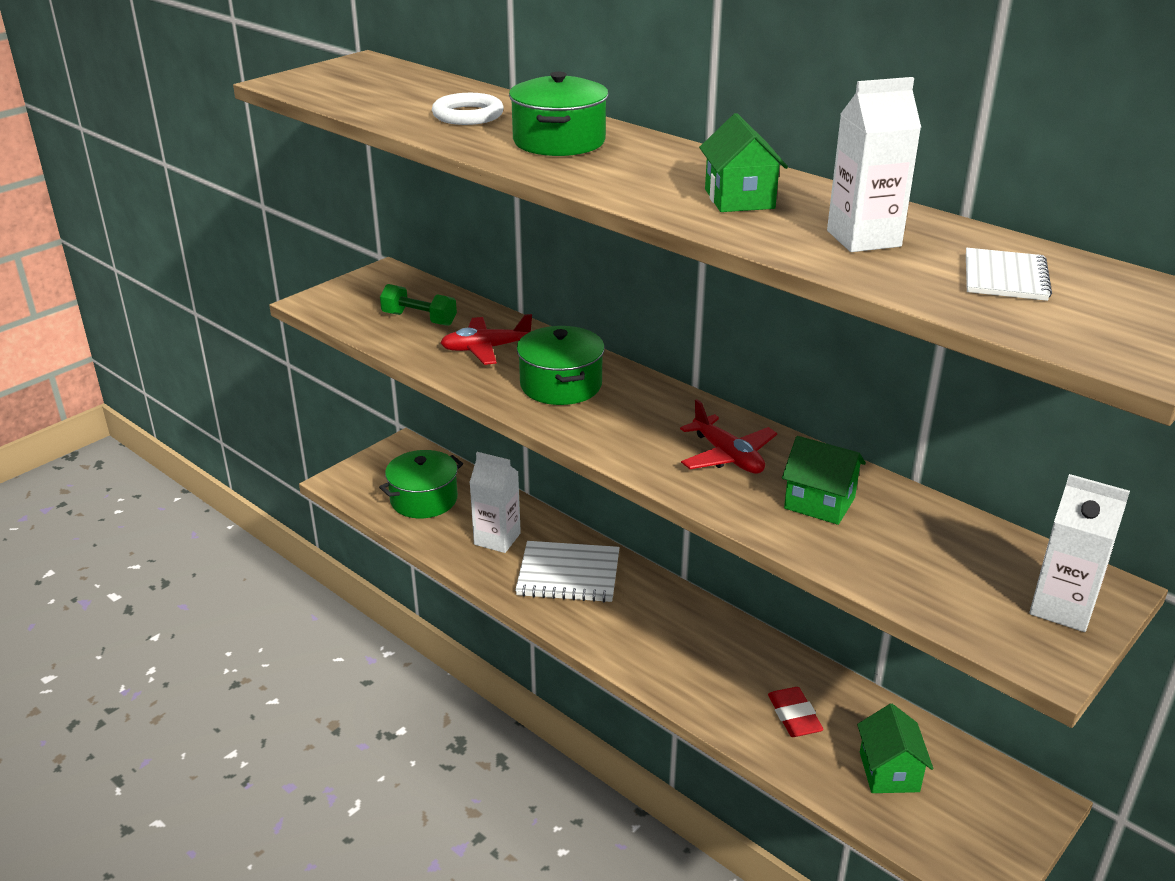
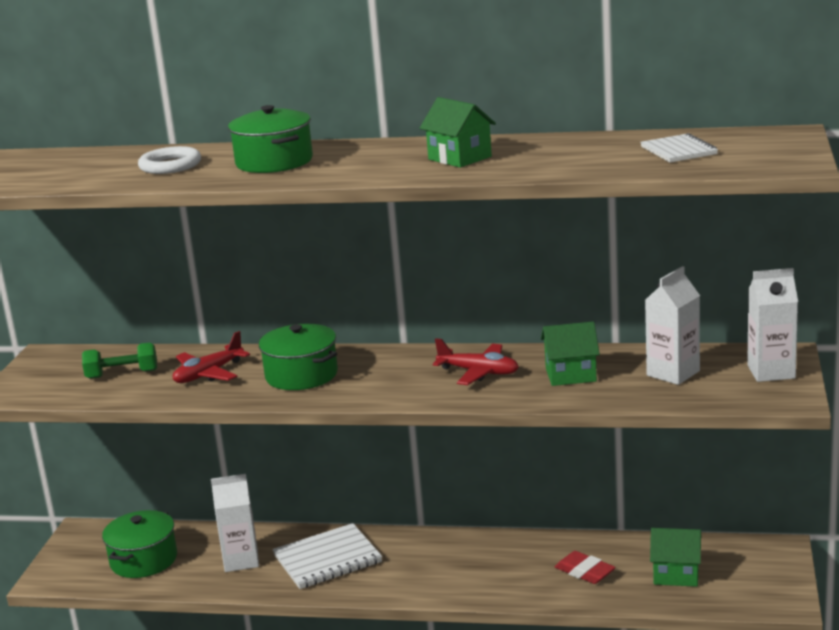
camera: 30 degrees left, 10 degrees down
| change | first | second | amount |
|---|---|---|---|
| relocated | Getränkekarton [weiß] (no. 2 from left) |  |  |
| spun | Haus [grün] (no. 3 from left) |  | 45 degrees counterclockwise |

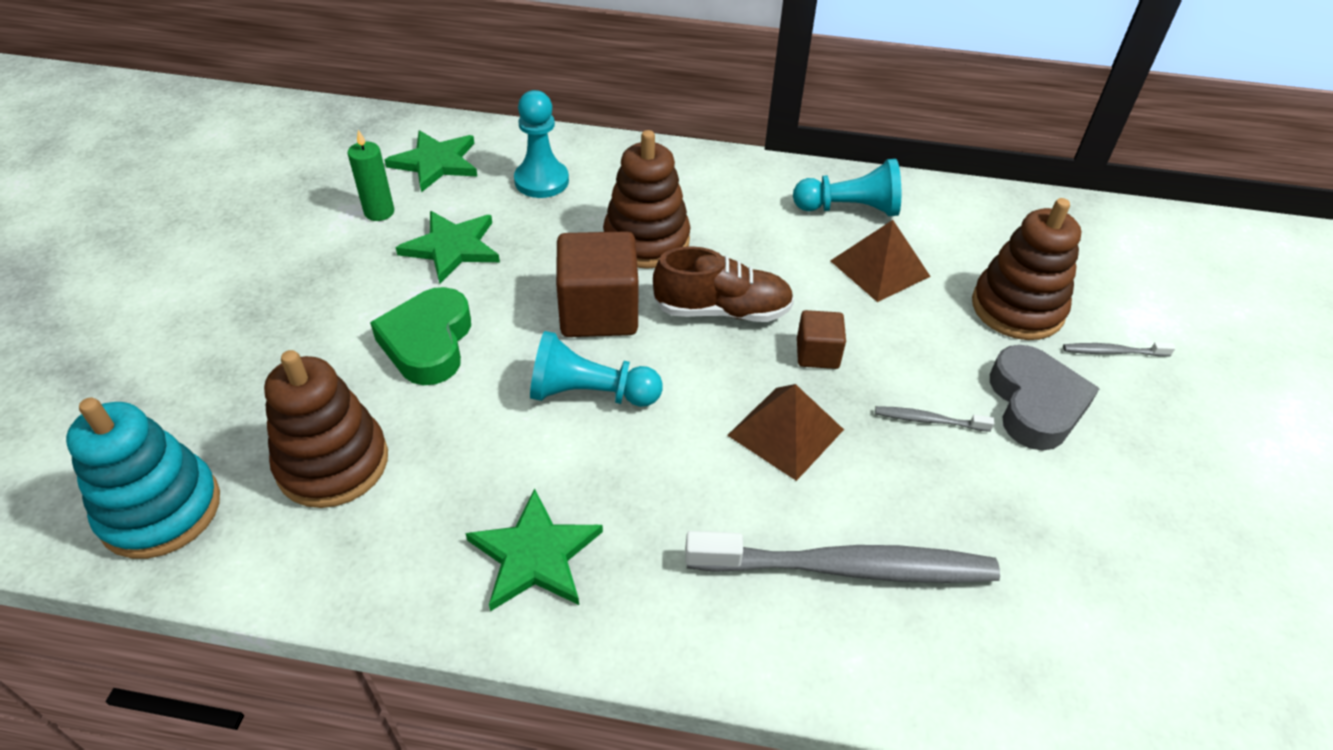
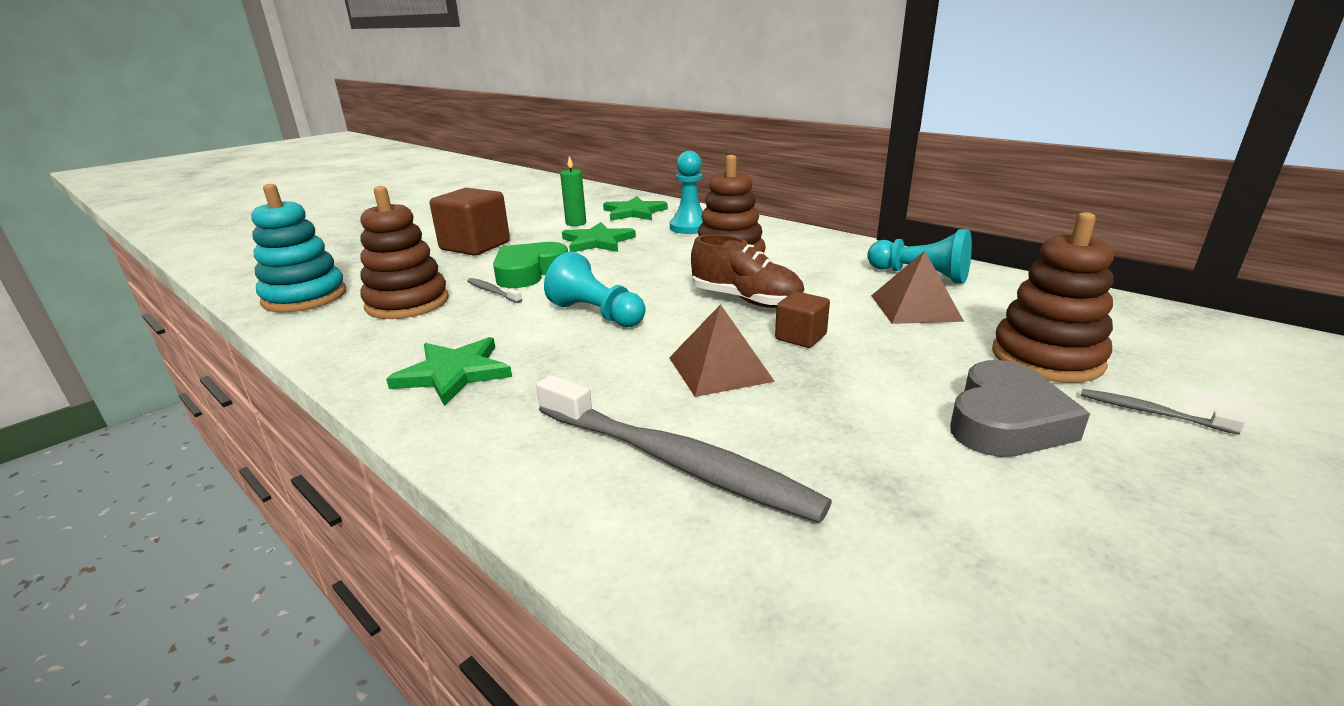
camera: 35 degrees right, 20 degrees down
| change | first | second | amount |
|---|---|---|---|
| relocated | Kubus [braun] (no. 1 from left) |  |  |
| relocated | Zahnbürste [grau] (no. 2 from left in the first image) | Zahnbürste [grau] (no. 1 from left) |  |

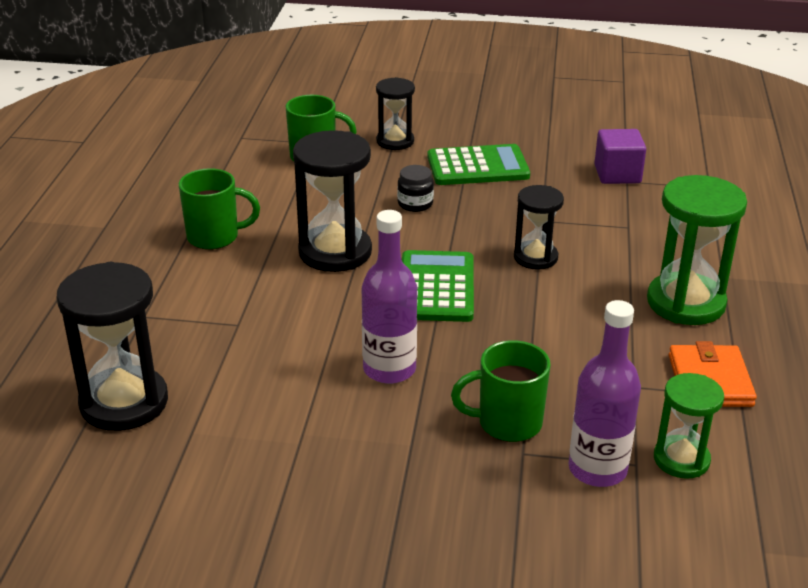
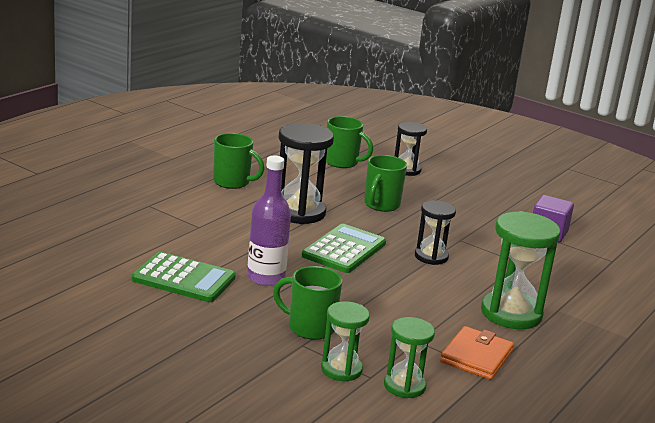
camera: 25 degrees right, 10 degrees down
| change | first | second | amount |
|---|---|---|---|
| missing | Sanduhr [schwarz] (no. 1 from left) |  |  |
| relocated | Taschenrechner [grün] (no. 2 from left in the first image) | Taschenrechner [grün] (no. 1 from left) |  |
| exchanged | Einmachglas [schwarz] | Tasse [grün] (no. 4 from left) |  |
| exchanged | Flasche [lila] (no. 2 from left) | Sanduhr [grün] (no. 1 from left) |  |

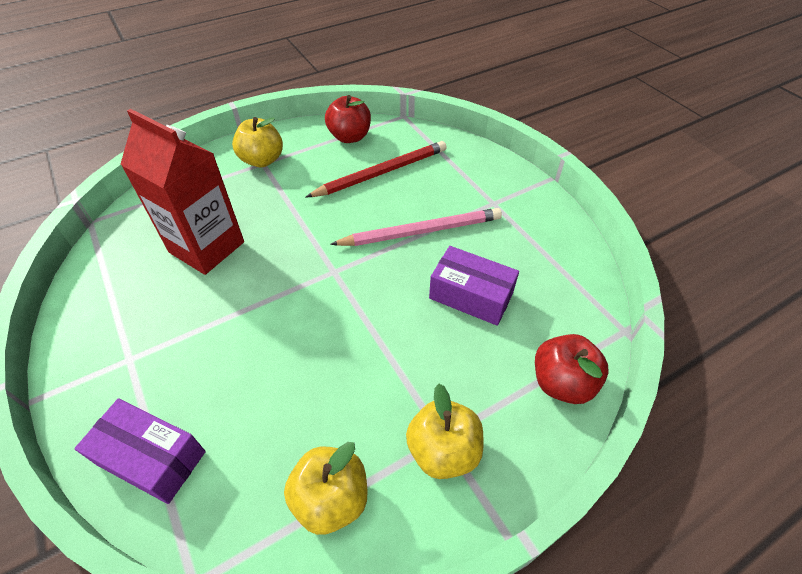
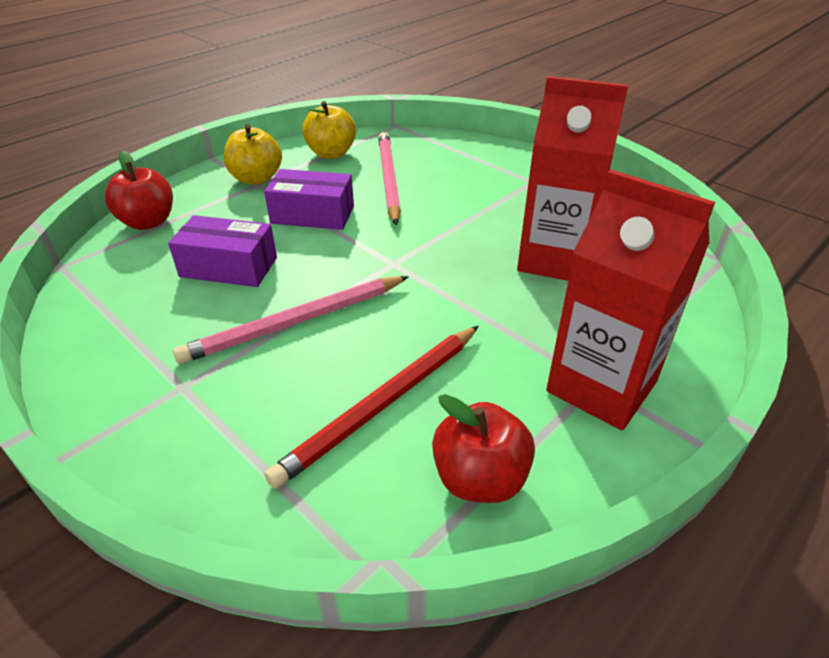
camera: 165 degrees right, 10 degrees down
| change | first | second | amount |
|---|---|---|---|
| appeared |  | Bleistift [rosa] (no. 2 from left) |  |
| relocated | Schachtel [lila] (no. 1 from left in the first image) | Schachtel [lila] (no. 2 from left) |  |
| exchanged | Apfel [gelb] (no. 1 from left) | Getränkekarton [rot] (no. 2 from left) |  |

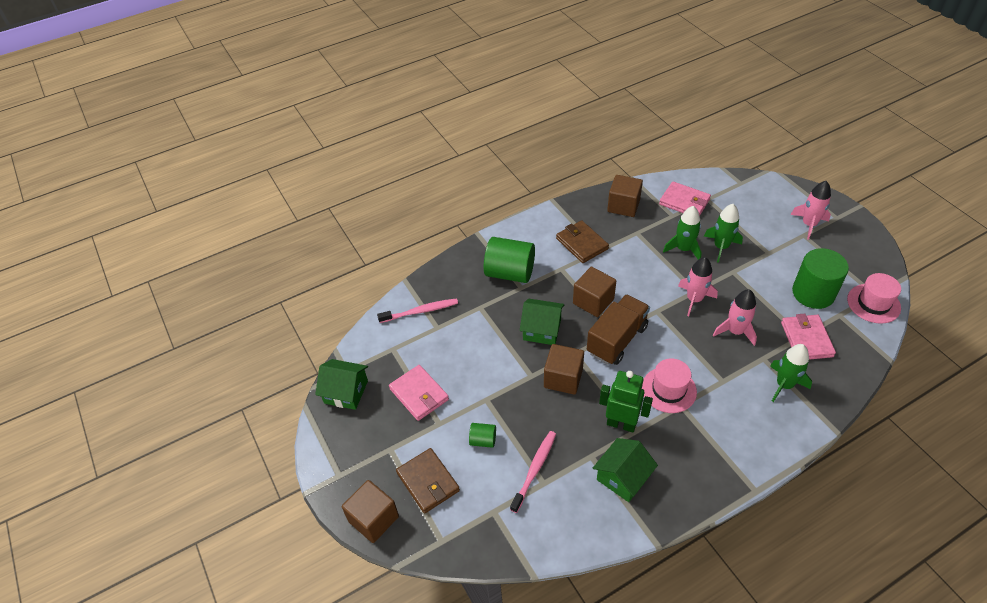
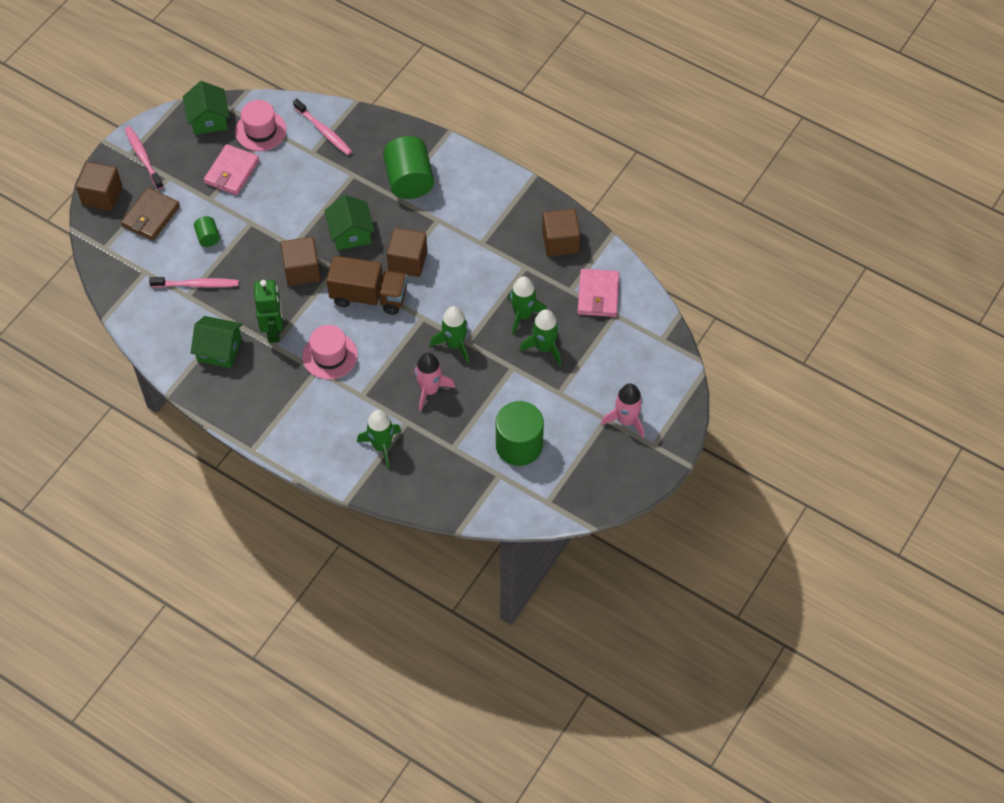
camera: 60 degrees right, 10 degrees up
| change | first | second | amount |
|---|---|---|---|
| missing | Geldbörse [braun] (no. 2 from left) |  |  |
| missing | Geldbörse [rosa] (no. 3 from left) |  |  |
| appeared |  | Zahnbürste [rosa] (no. 1 from left) |  |
| relocated | Hut [rosa] (no. 2 from left in the first image) | Hut [rosa] (no. 1 from left) |  |
| colour | Rakete [rosa] (no. 1 from left) | Rakete [grün] (no. 2 from left) |  |

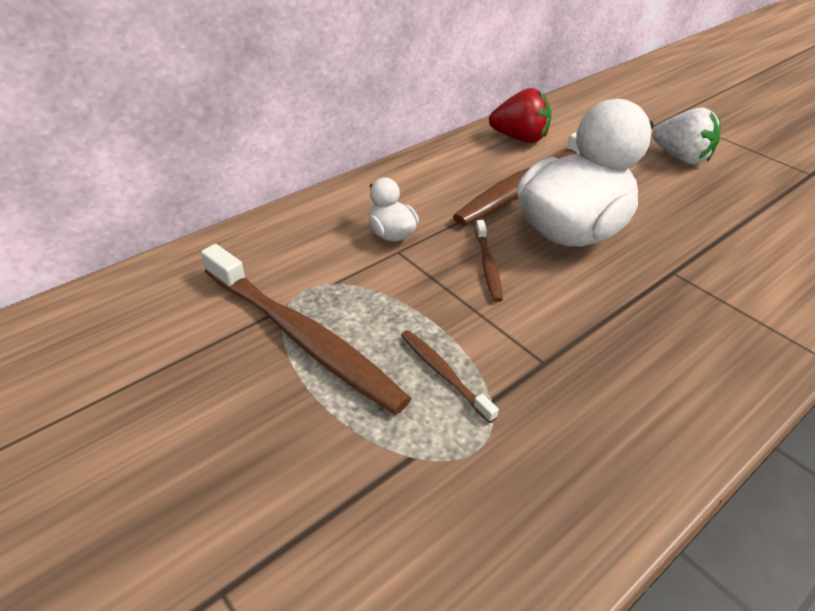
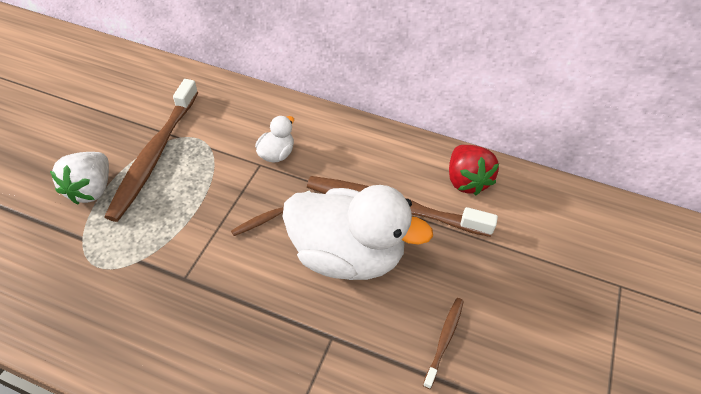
camera: 60 degrees right, 10 degrees up
| change | first | second | amount |
|---|---|---|---|
| relocated | Zahnbürste [braun] (no. 2 from left in the first image) | Zahnbürste [braun] (no. 4 from left) |  |
| relocated | Erdbeere [weiß] |  |  |

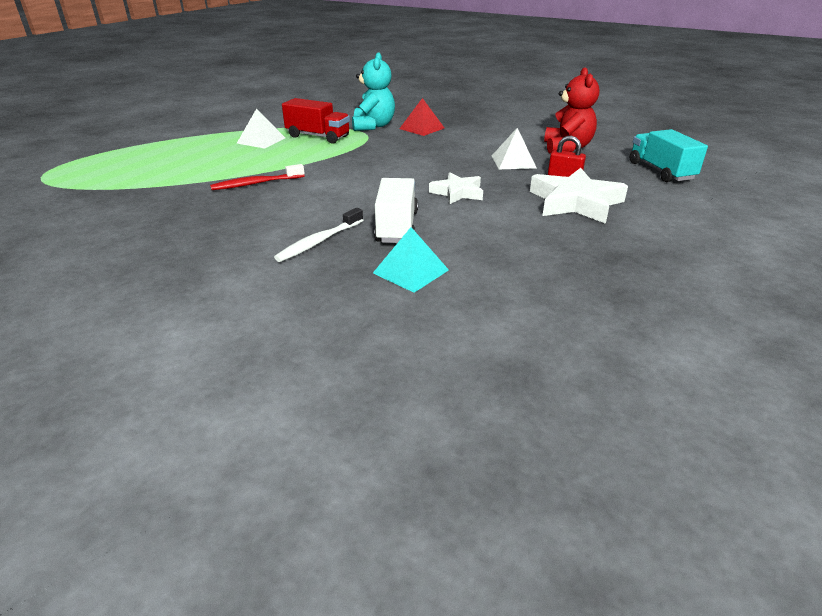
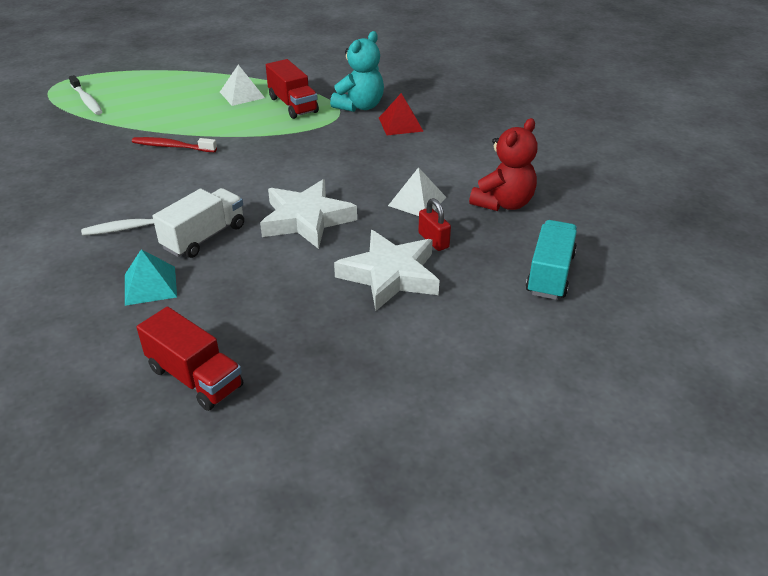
camera: 35 degrees right, 5 degrees up
| change | first | second | amount |
|---|---|---|---|
| appeared |  | Zahnbürste [weiß] (no. 1 from left) |  |
| appeared |  | Lastwagen [rot] (no. 1 from left) |  |
| size | Stern [weiß] (no. 1 from left) |  | x1.65 |

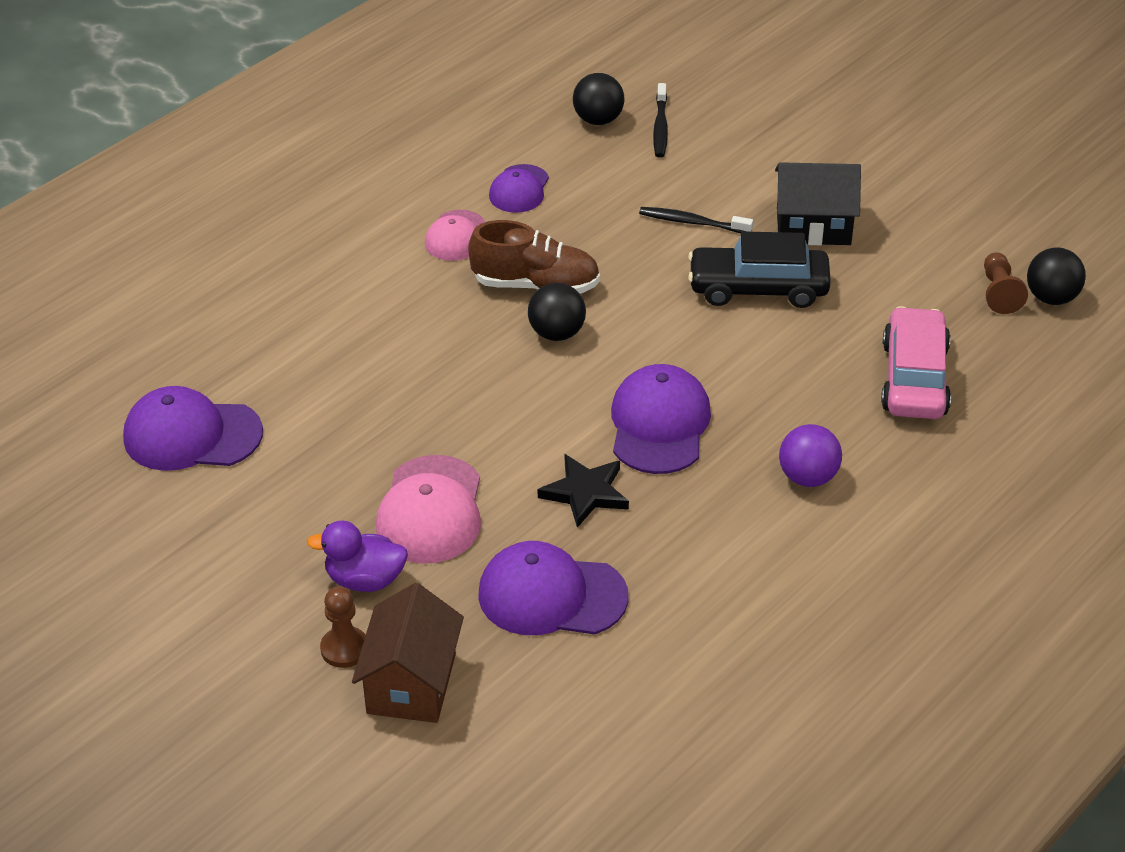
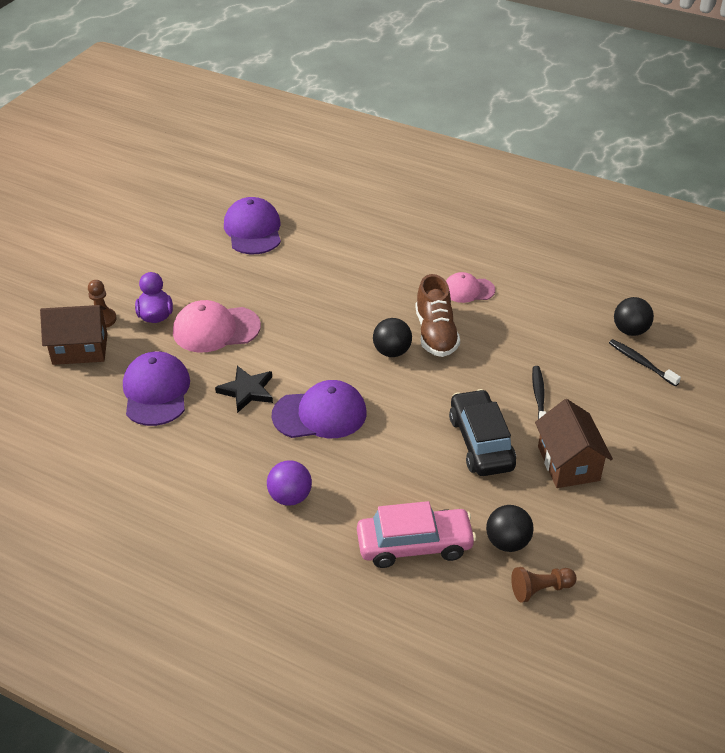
camera: 75 degrees right, 0 degrees up
| change | first | second | amount |
|---|---|---|---|
| missing | Kappe [lila] (no. 2 from left) |  |  |
| relocated | Ball [schwarz] (no. 3 from left in the first image) | Ball [schwarz] (no. 2 from left) |  |
| colour | Haus [schwarz] | Haus [braun] (no. 2 from left) |  |
| spun | Zahnbürste [schwarz] (no. 1 from left in the first image) | Zahnbürste [schwarz] (no. 2 from left) | 60 degrees clockwise |

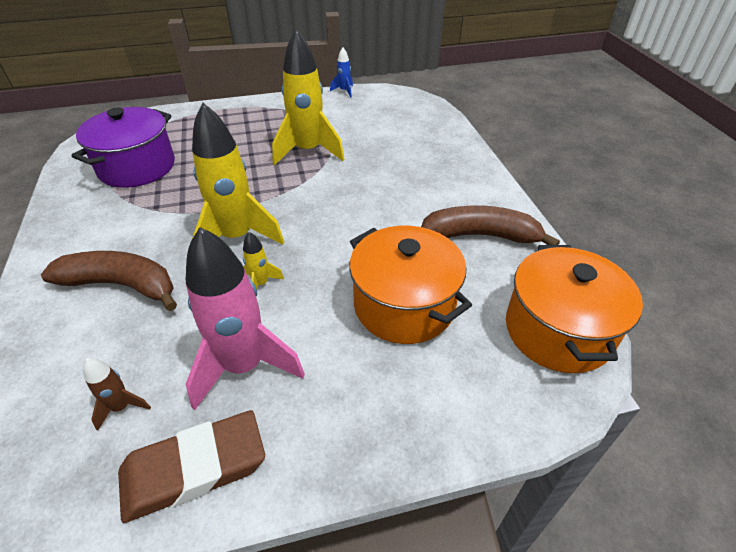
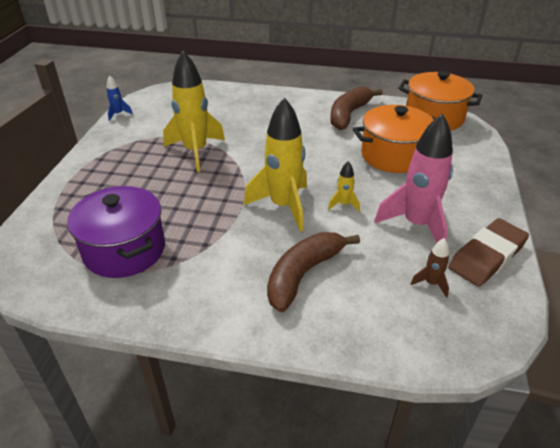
camera: 65 degrees left, 5 degrees down
| change | first | second | amount |
|---|---|---|---|
| spun | Radiergummi [braun] |  | 45 degrees clockwise |

